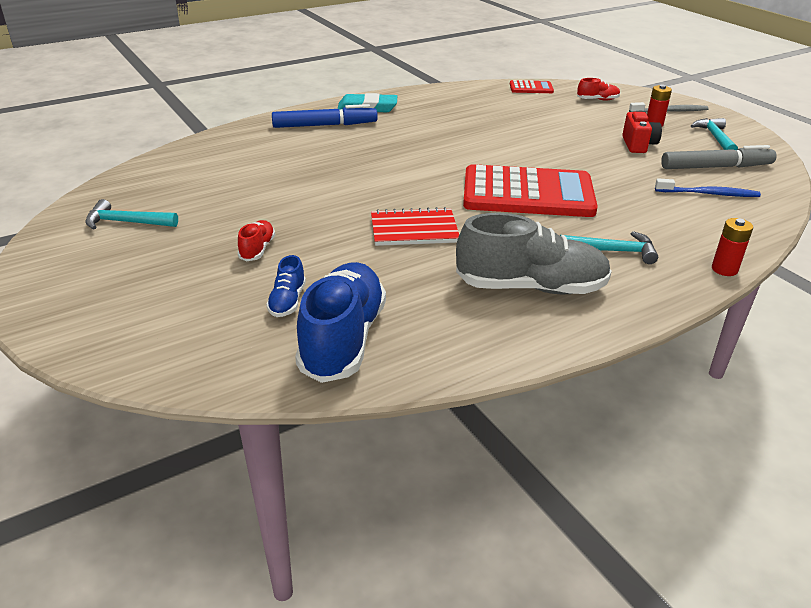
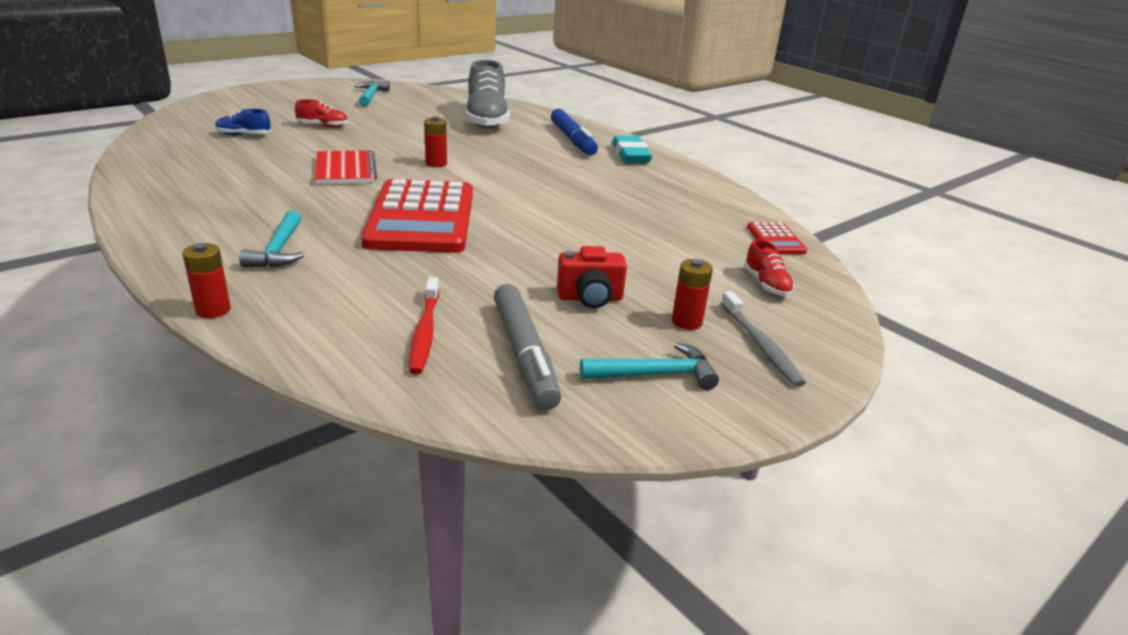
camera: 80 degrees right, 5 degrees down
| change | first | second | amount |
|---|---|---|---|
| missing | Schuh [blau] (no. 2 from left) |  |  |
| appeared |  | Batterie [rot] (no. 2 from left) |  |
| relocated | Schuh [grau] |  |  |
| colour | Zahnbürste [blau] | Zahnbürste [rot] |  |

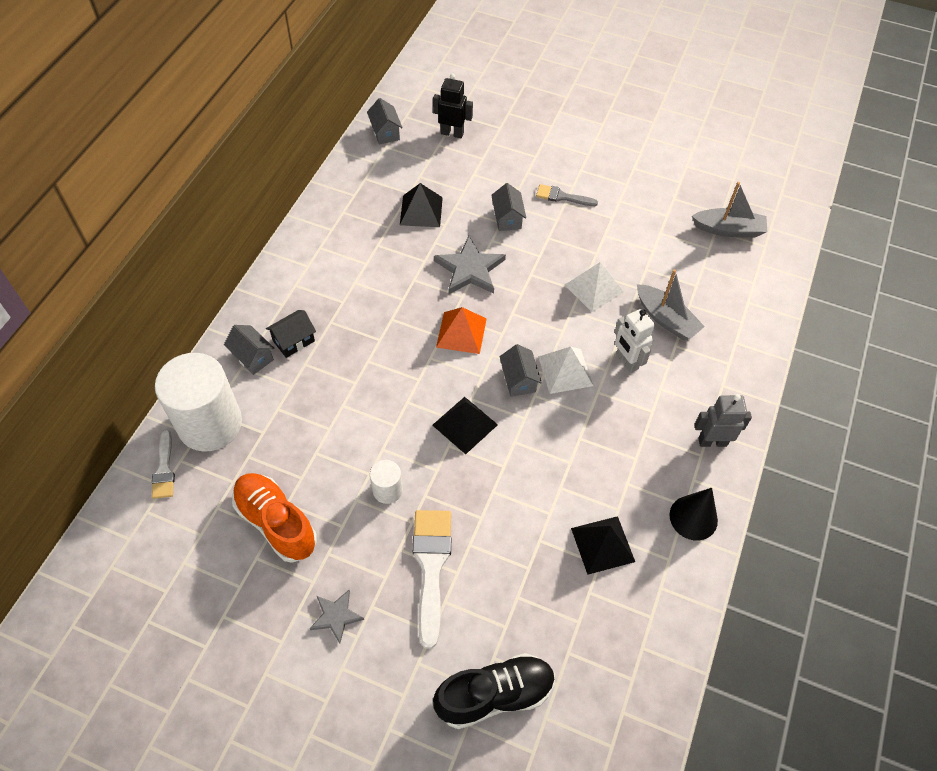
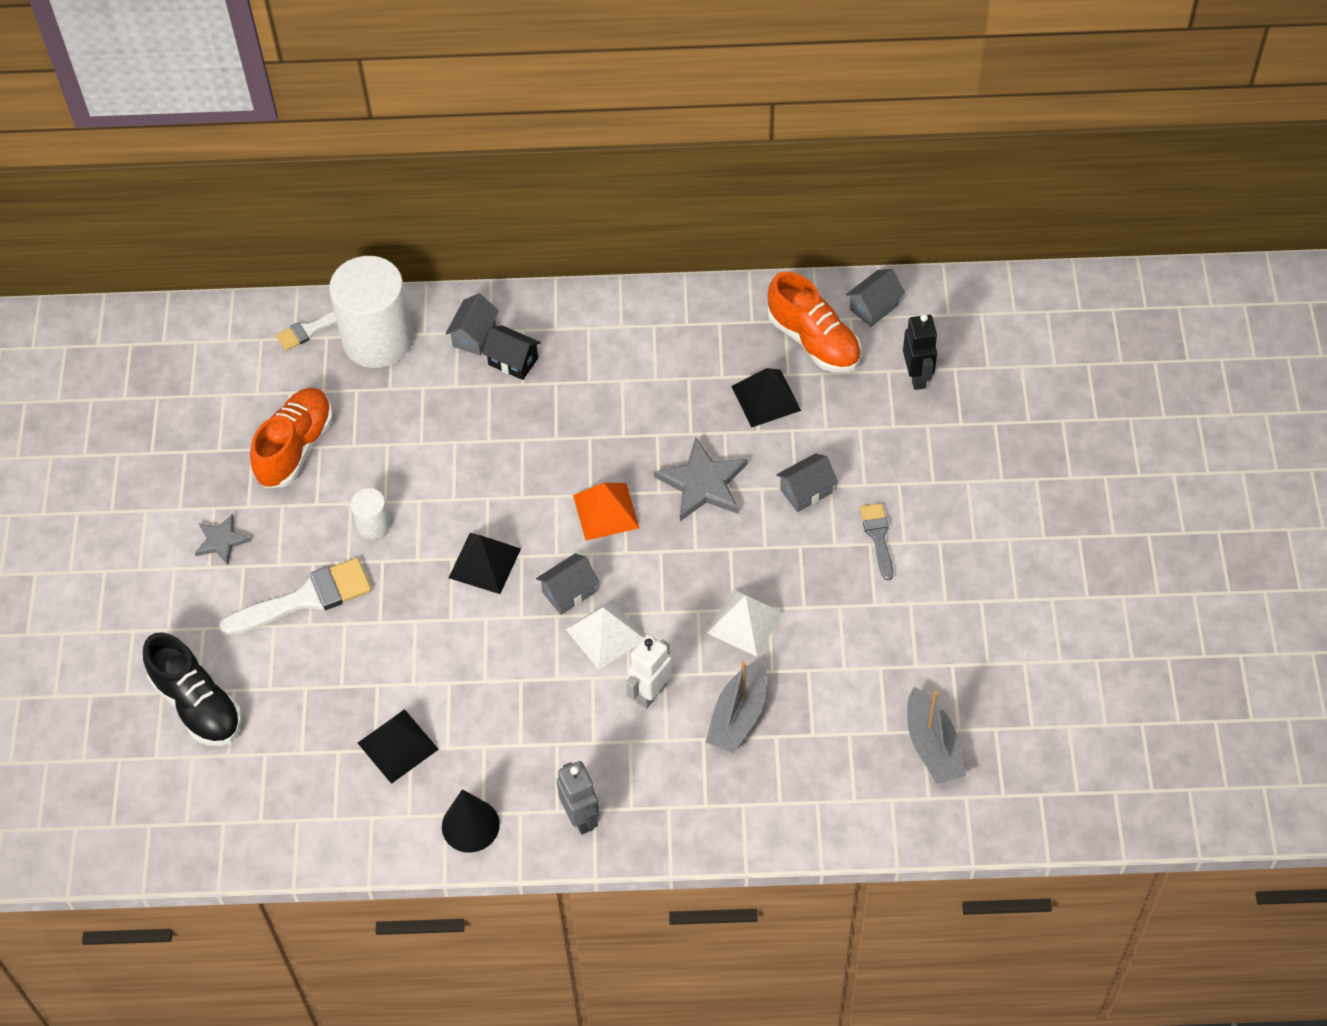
camera: 70 degrees right, 0 degrees up
| change | first | second | amount |
|---|---|---|---|
| appeared |  | Schuh [orange] (no. 2 from left) |  |

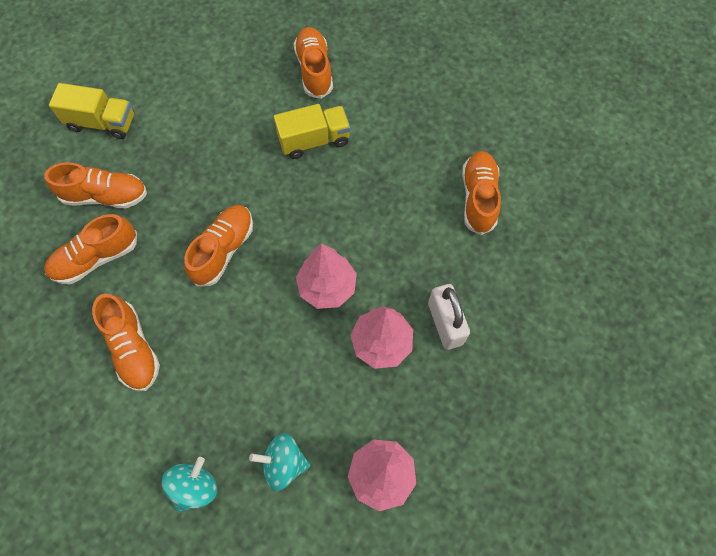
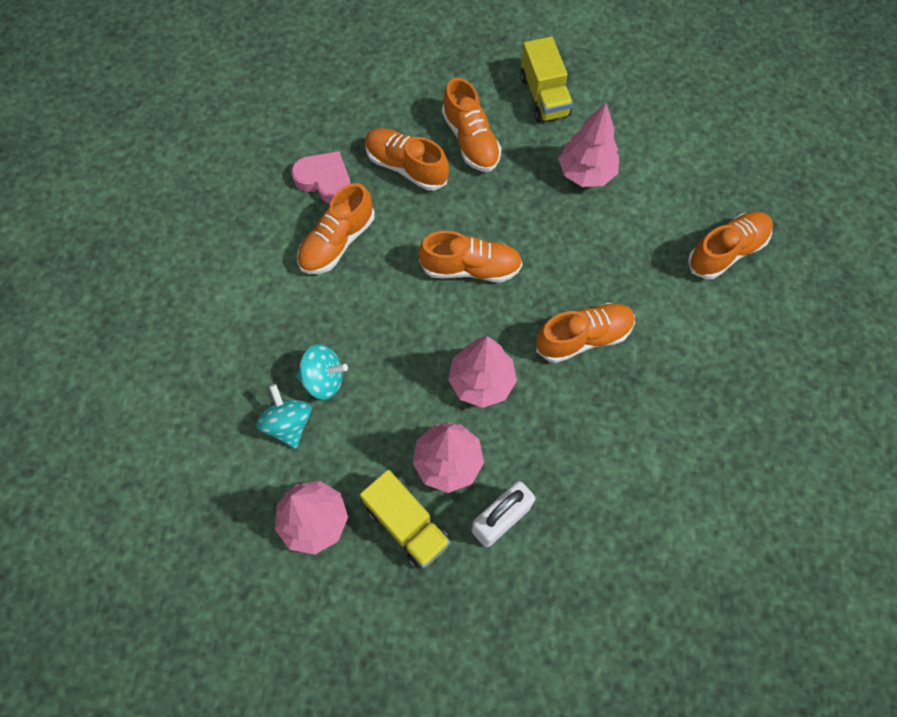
camera: 65 degrees right, 0 degrees up
| change | first | second | amount |
|---|---|---|---|
| appeared |  | Herz [rosa] |  |
| appeared |  | Baum [rosa] (no. 4 from left) |  |
| relocated | Kreisel [türkis] (no. 1 from left in the first image) | Kreisel [türkis] (no. 2 from left) |  |
| relocated | Lastwagen [gelb] (no. 2 from left in the first image) | Lastwagen [gelb] (no. 1 from left) |  |
| relocated | Schuh [orange] (no. 6 from left in the first image) | Schuh [orange] (no. 5 from left) |  |

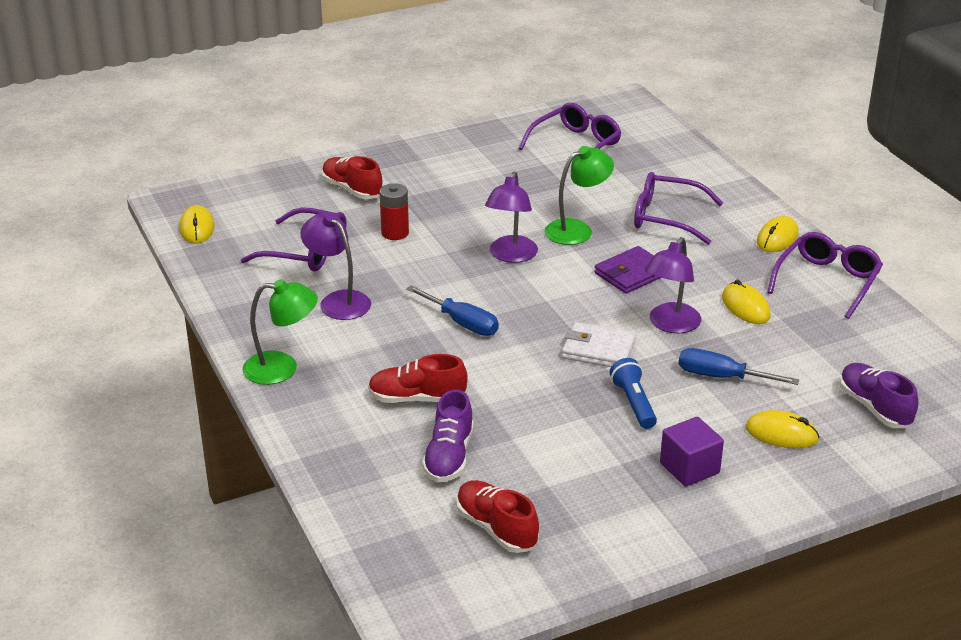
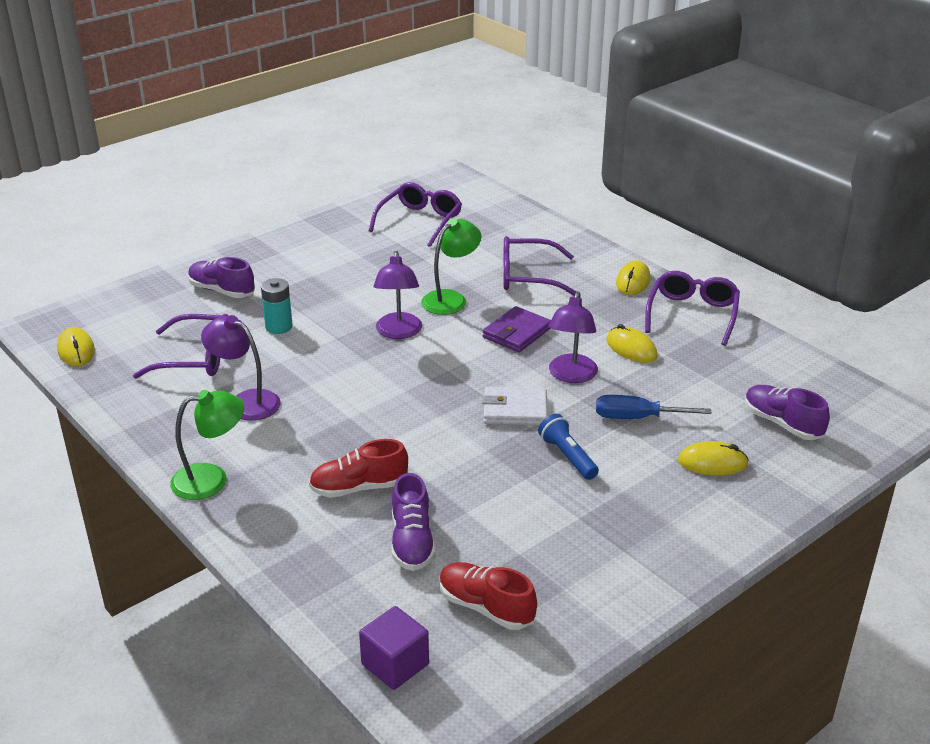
camera: 15 degrees left, 0 degrees up
| change | first | second | amount |
|---|---|---|---|
| missing | Schraubenzieher [blau] (no. 1 from left) |  |  |
| relocated | Kubus [lila] |  |  |
| colour | Schuh [rot] (no. 1 from left) | Schuh [lila] (no. 1 from left) |  |
| colour | Batterie [rot] | Batterie [türkis] |  |

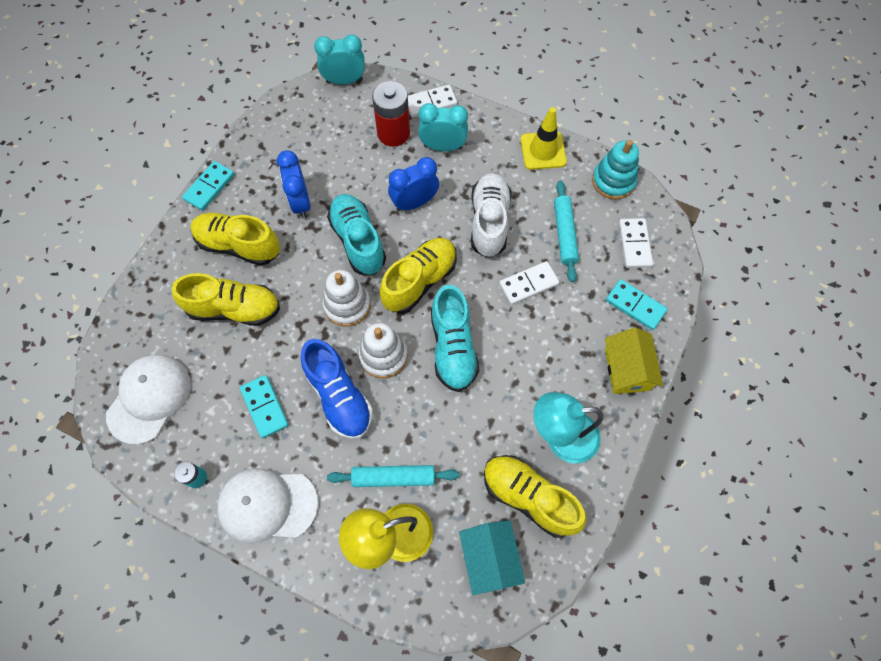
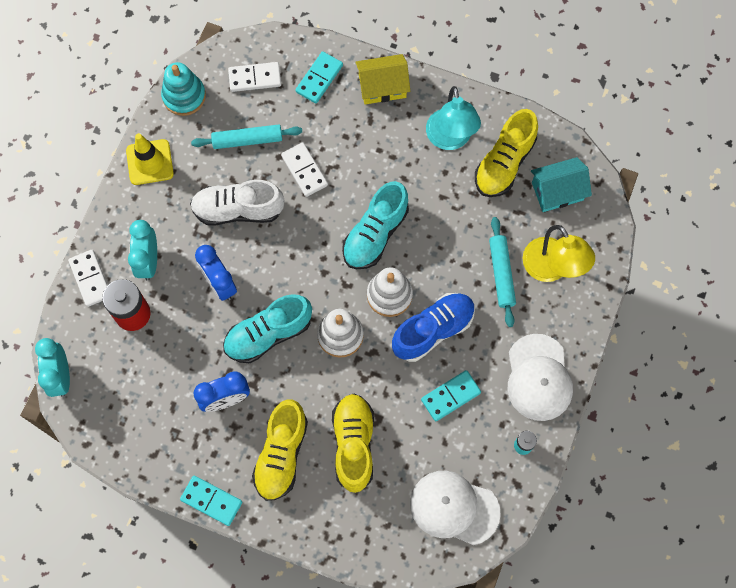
camera: 95 degrees left, 5 degrees up
| change | first | second | amount |
|---|---|---|---|
| missing | Schuh [gelb] (no. 3 from left) |  |  |
| spun | Schuh [türkis] (no. 2 from left) |  | 135 degrees clockwise |

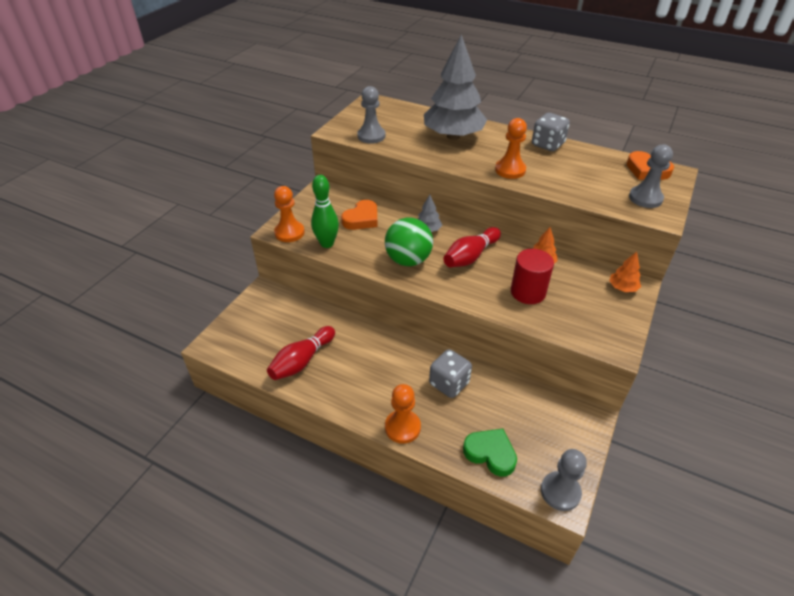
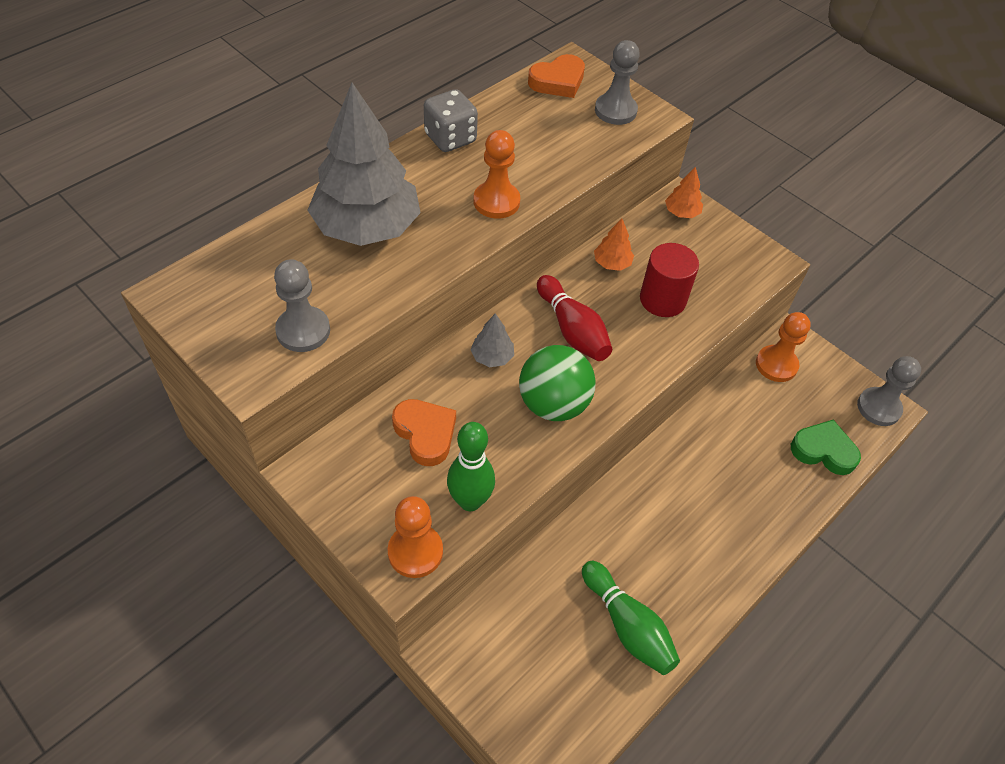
camera: 75 degrees left, 10 degrees up
| change | first | second | amount |
|---|---|---|---|
| missing | Spielwürfel [grau] (no. 1 from left) |  |  |
| relocated | Bauer [orange] (no. 2 from left in the first image) | Bauer [orange] (no. 3 from left) |  |
| colour | Bowlingkegel [rot] (no. 1 from left) | Bowlingkegel [grün] (no. 2 from left) |  |
| spun | Herz [grün] |  | 60 degrees clockwise |

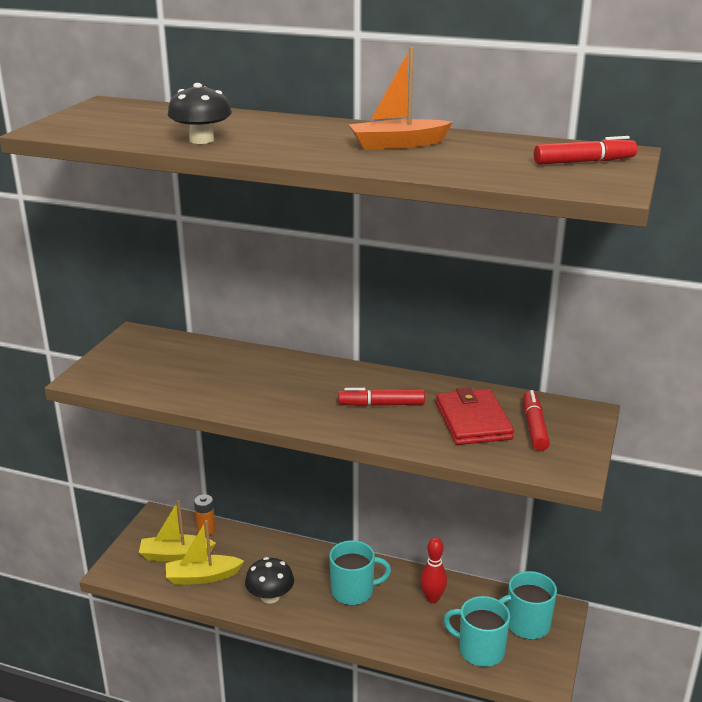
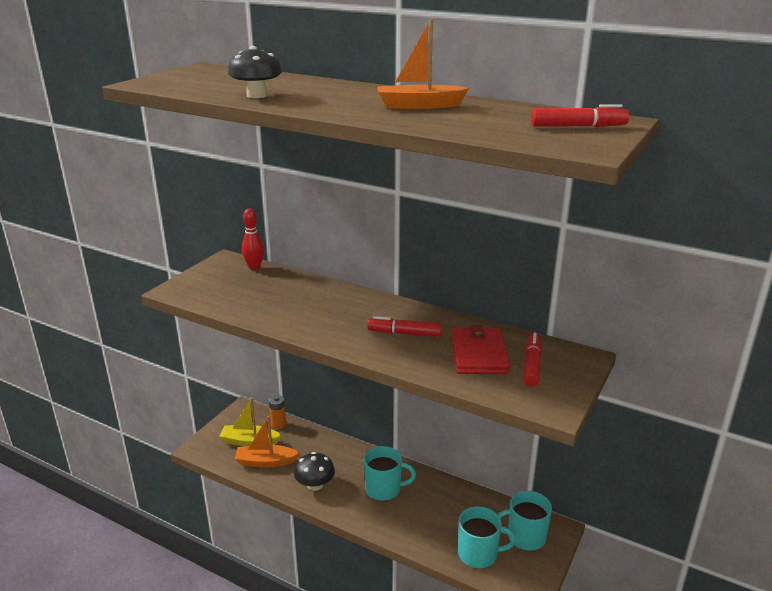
camera: 10 degrees right, 0 degrees up
| change | first | second | amount |
|---|---|---|---|
| relocated | Bowlingkegel [rot] |  |  |
| colour | Boot [gelb] (no. 2 from left) | Boot [orange] (no. 1 from left) |  |
| spun | Tasse [türkis] (no. 2 from left) |  | 150 degrees clockwise |

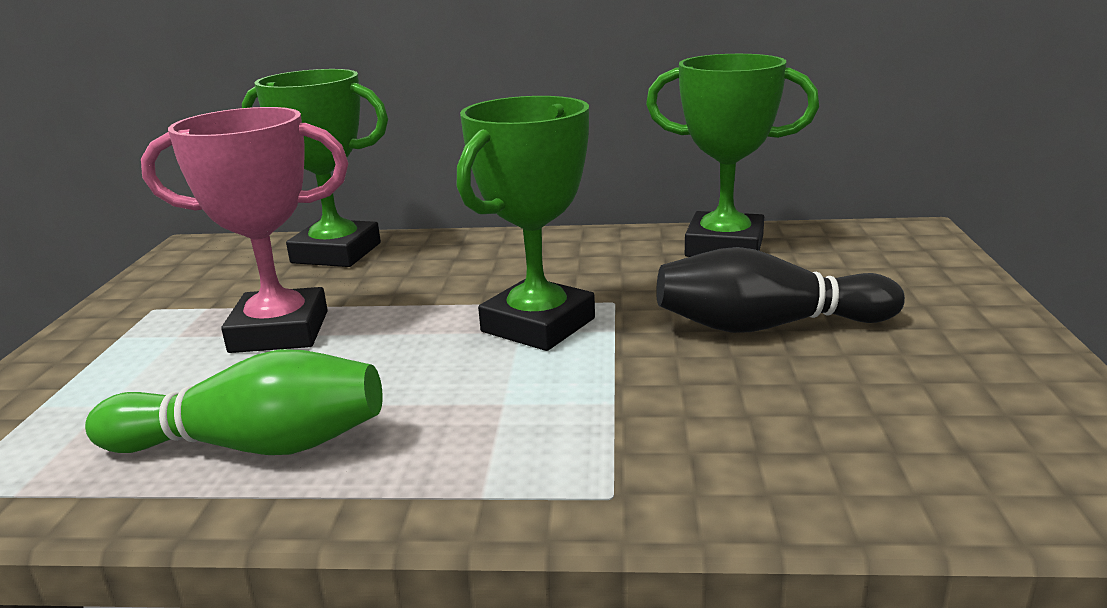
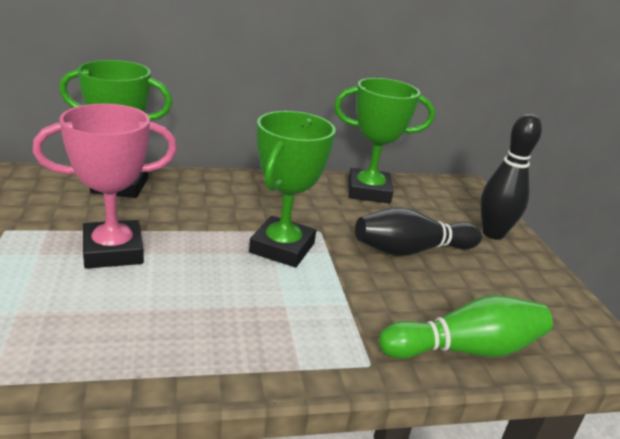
camera: 20 degrees left, 5 degrees up
| change | first | second | amount |
|---|---|---|---|
| appeared |  | Bowlingkegel [schwarz] (no. 2 from left) |  |
| relocated | Bowlingkegel [grün] |  |  |

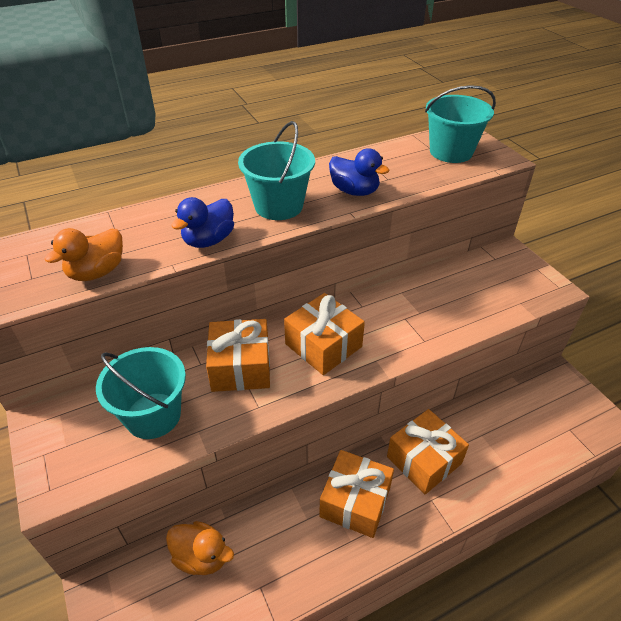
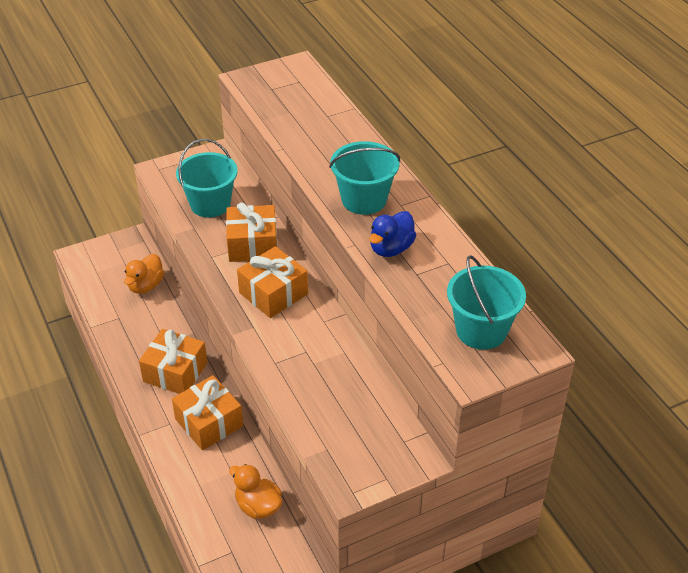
camera: 90 degrees right, 0 degrees up
| change | first | second | amount |
|---|---|---|---|
| missing | Ente [blau] (no. 1 from left) |  |  |
| relocated | Ente [orange] (no. 1 from left in the first image) | Ente [orange] (no. 2 from left) |  |

